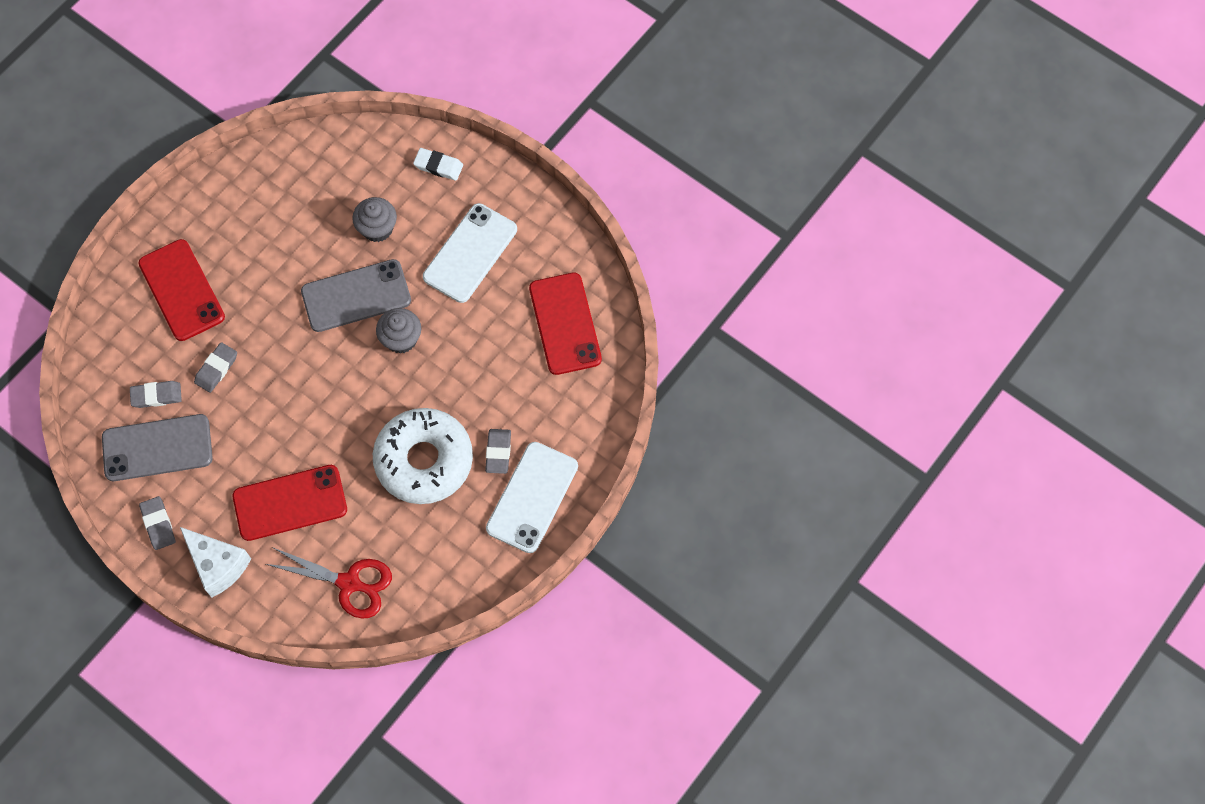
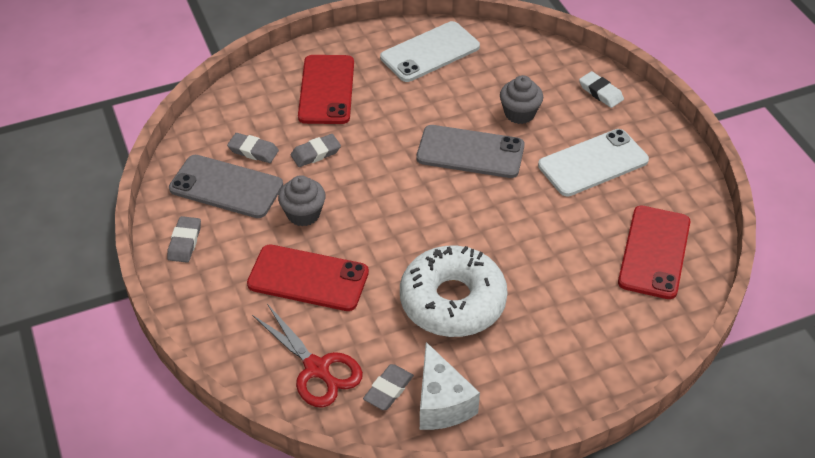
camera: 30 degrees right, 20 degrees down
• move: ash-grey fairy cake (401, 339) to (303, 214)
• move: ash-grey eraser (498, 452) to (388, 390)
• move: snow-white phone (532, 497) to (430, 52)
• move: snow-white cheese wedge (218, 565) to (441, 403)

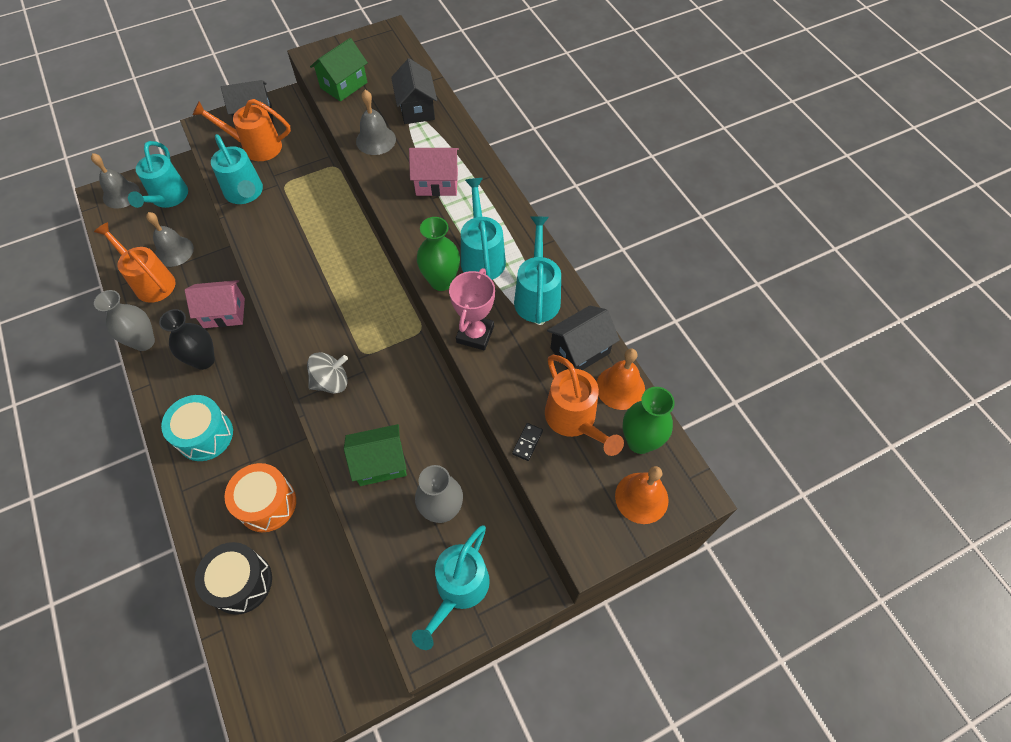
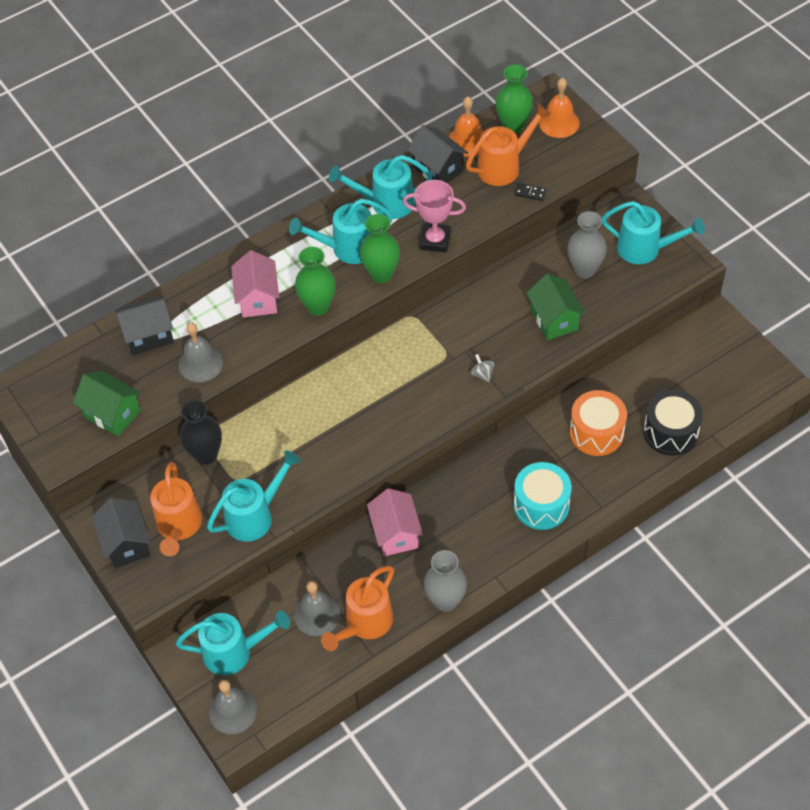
camera: 95 degrees left, 5 degrees down
• move: ebony tall vase (204, 360) to (206, 455)
• resize: ash-grey toy top (331, 382) = (482, 374) x0.57
• insert: leaf-green tall vase (318, 306)

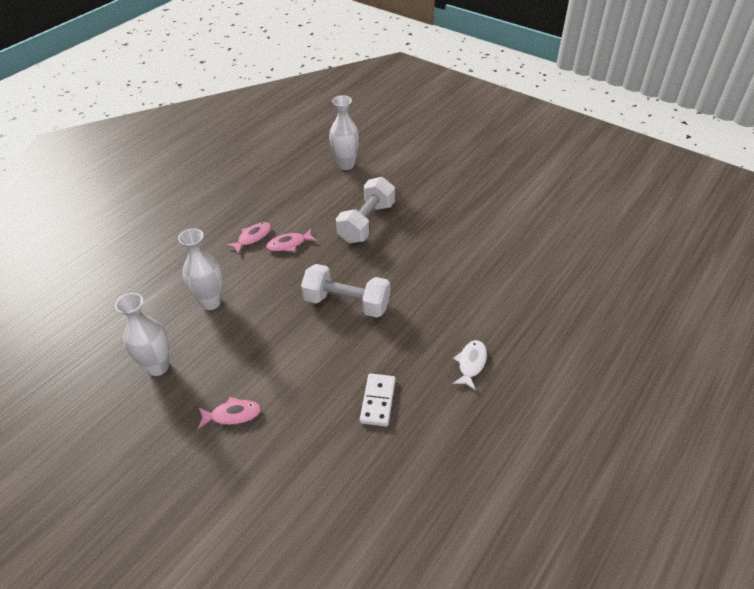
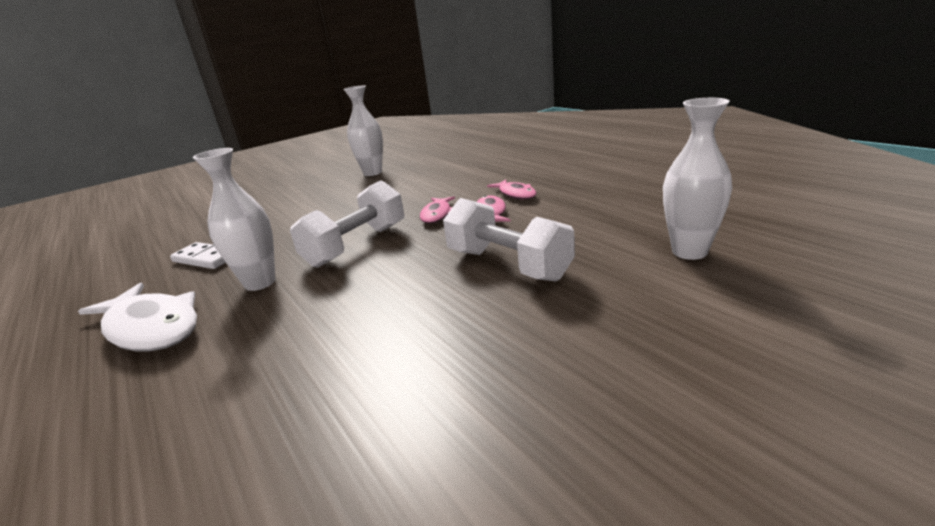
camera: 110 degrees right, 20 degrees down
• move: snow-white tall vase (211, 302) to (260, 283)
• resize: snow-white toy fish (471, 363) = (151, 328) x1.83
• move: rose-pink toy fish (232, 415) to (437, 215)

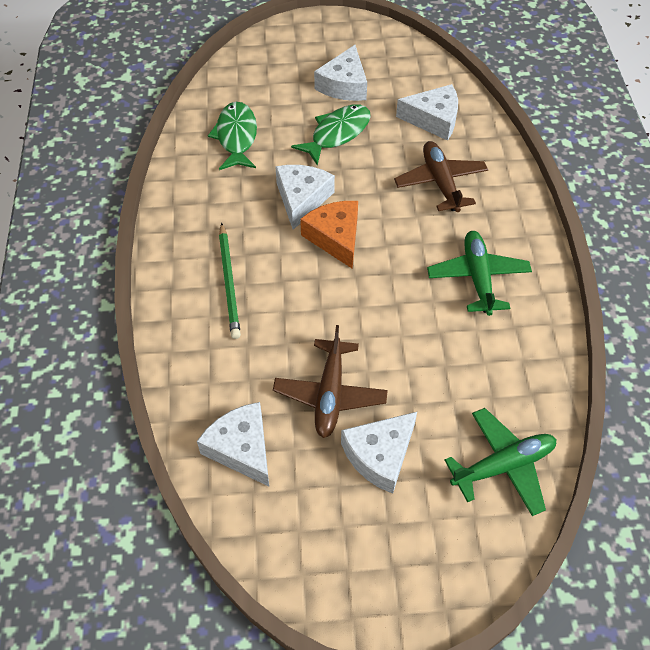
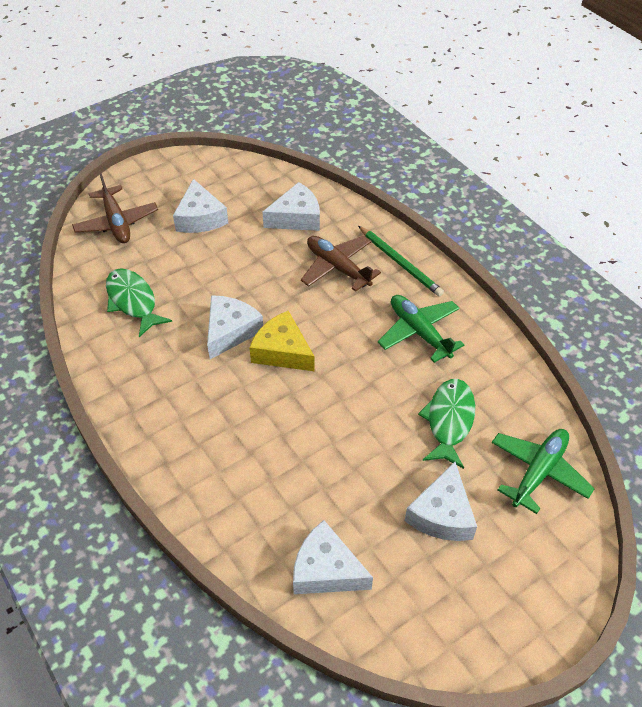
camera: 30 degrees left, 5 degrees down
• move: leaf-green toy fish (337, 134) to (449, 421)
• rotate: snow-white cheese wedge (302, 199) = (230, 331) 45 degrees clockwise
• recolor: bright orange cheese wedge (335, 237) to yellow cheese wedge (282, 351)
• move: leaf-green wooden pencil (229, 282) to (400, 262)
• move: dark brown toy plane (330, 394) to (116, 222)

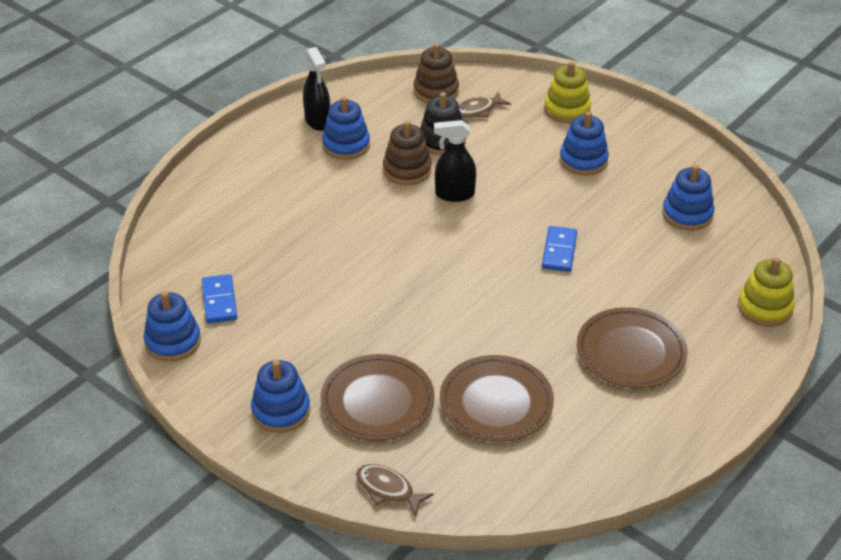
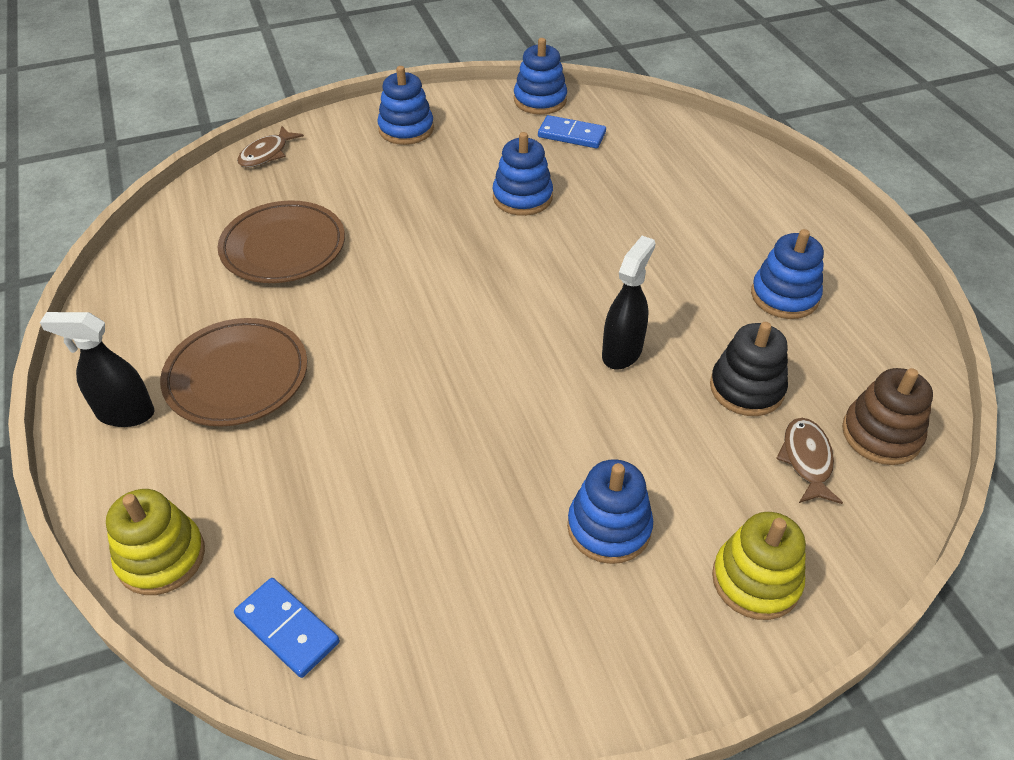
camera: 120 degrees right, 5 degrees up
• move: ebony spray cleaner (318, 121) to (125, 413)
• delete: dark brown stacking rings (407, 170)
• move: cobalt stacking rings (687, 214) to (522, 197)
• move: cobalt domino (559, 251) to (287, 629)
• delete: dark brown plate (377, 402)
• rotate: dark brown toy fish (388, 490) = (267, 154) 150 degrees clockwise

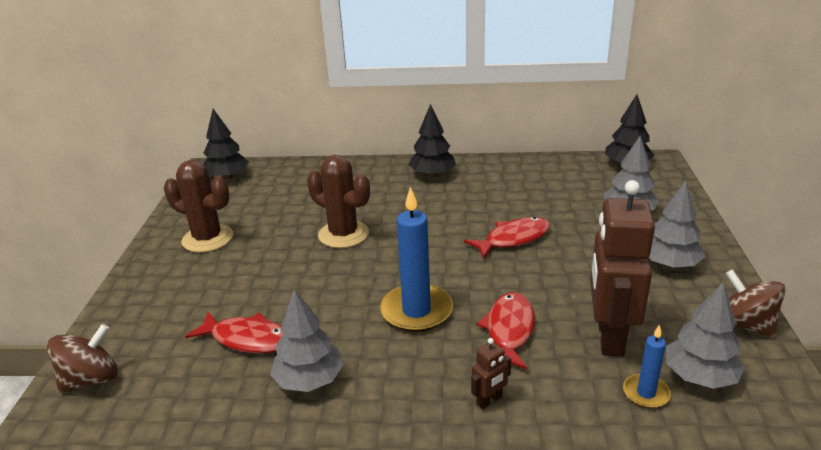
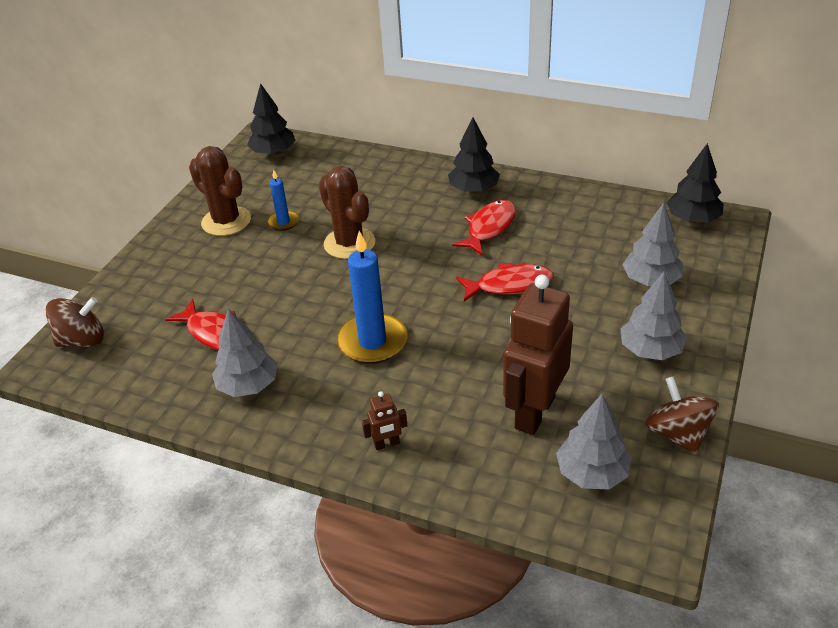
camera: 20 degrees right, 10 degrees up
• move: scarlet toy fish (509, 330) to (489, 228)
• move: cobalt candle (646, 393) to (283, 222)

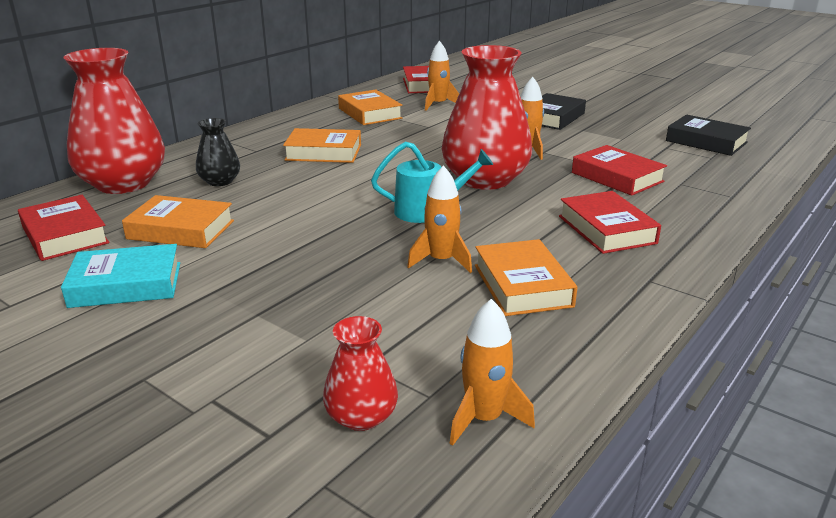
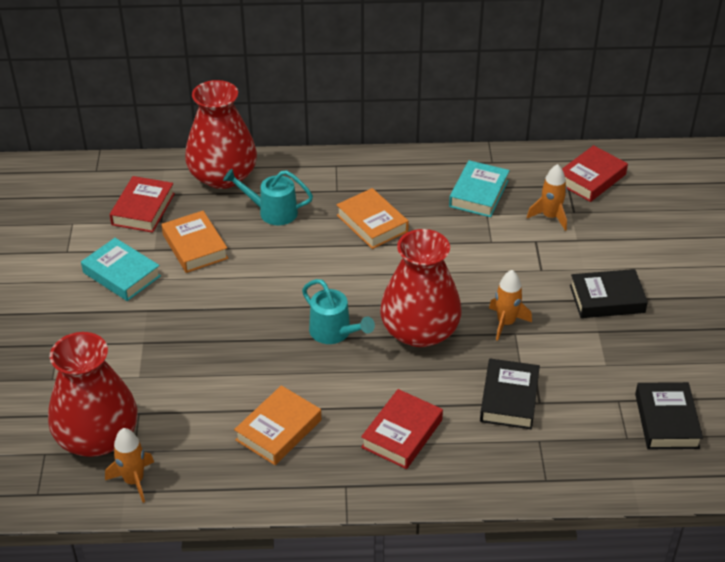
camera: 50 degrees right, 15 degrees up
• recolor: bright orange book (370, 113) to teal book (479, 193)
• replace: ebony tall vase (220, 181) to teal watering can (272, 212)
• recolor: scarlet book (617, 177) to ebony book (509, 398)
• delete: bright orange toy rocket (441, 261)
• resize: scarlet tall vase (361, 416) = (97, 436) x2.07

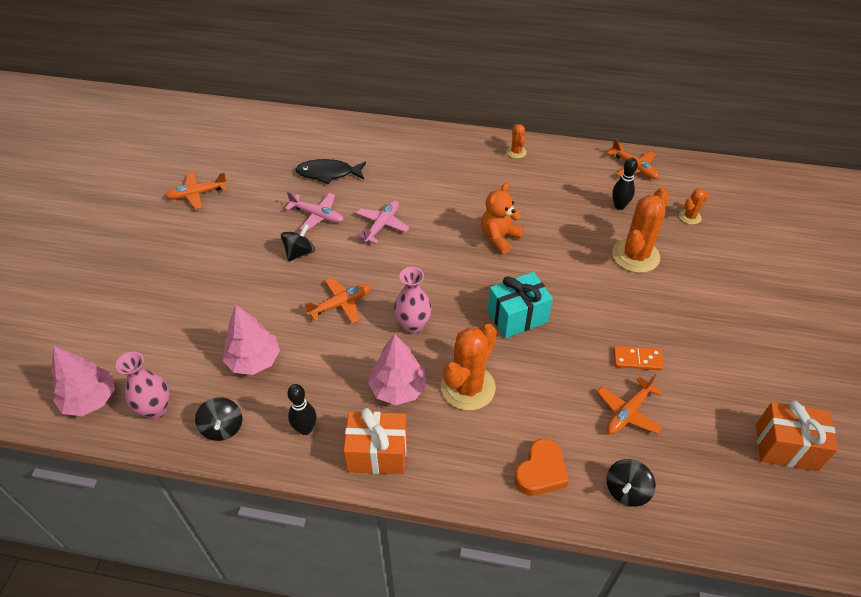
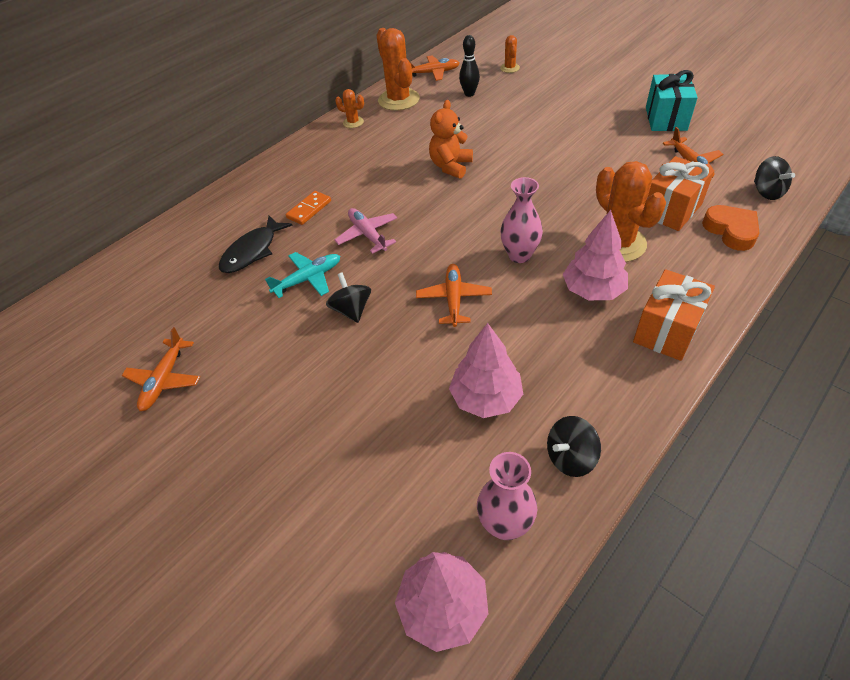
camera: 55 degrees left, 0 degrees up
• rotate: bright orange teddy (499, 238) = (451, 166) 45 degrees clockwise
• move: bright orange saguaro cactus (635, 256) to (399, 100)
• recolor: rose-pink toy plane (317, 215) to teal toy plane (308, 279)
• move: teal gift (517, 317) to (665, 119)
• move: bright orange domino (637, 359) to (309, 209)
• delete: ebony tenpin (305, 429)
• rotate: ebony toy top (222, 427) = (570, 457) 135 degrees clockwise
• move: bright orange gift (786, 447) to (671, 210)

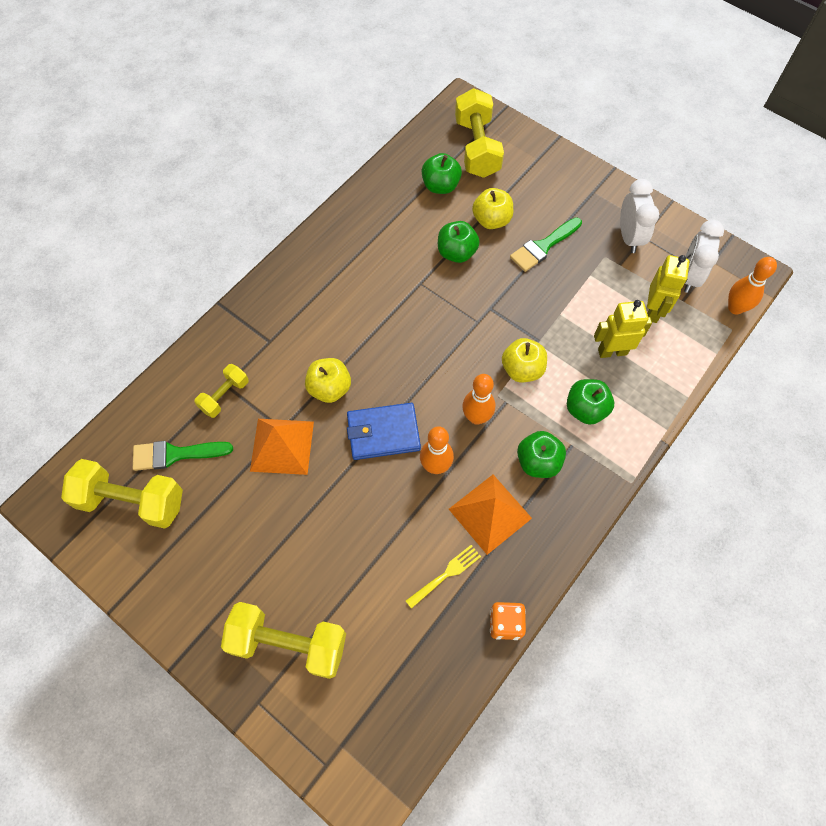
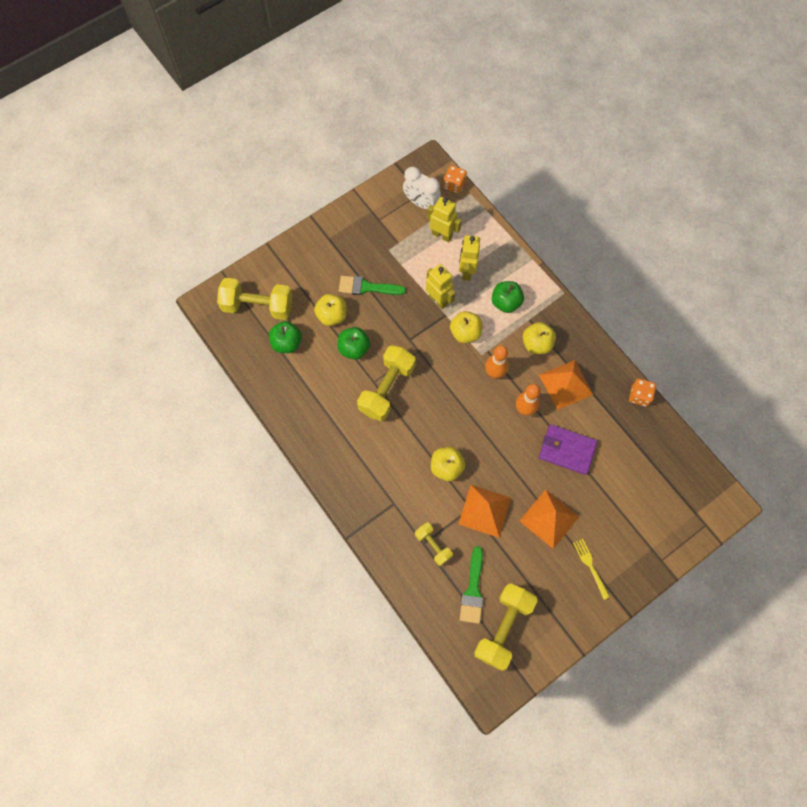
camera: 75 degrees left, 5 degrees up
• delete: snow-white alarm clock (629, 237)
• rotate: leaf-green paint brush (543, 246) = (367, 287) 120 degrees clockwise
• replace: bright orange tenpin (735, 308) to bright orange dice (454, 185)
• delete: cobalt billfold (383, 433)
• recolor: leaf-green apple (538, 462) to yellow apple (537, 344)
• move: yellow dinner fork (445, 574) to (590, 566)
• move: yellow free weight (289, 643) to (387, 389)
• insert: yellow robot (438, 300)
• insert: violet billfold (567, 450)
• insert: bright orange solid pyramid (549, 518)

